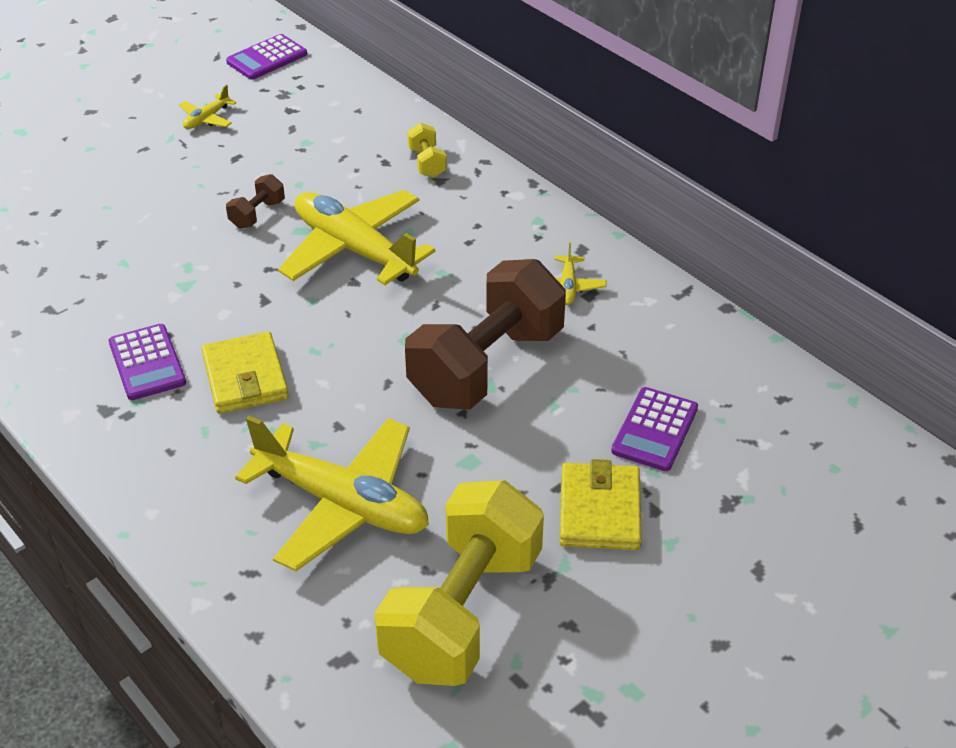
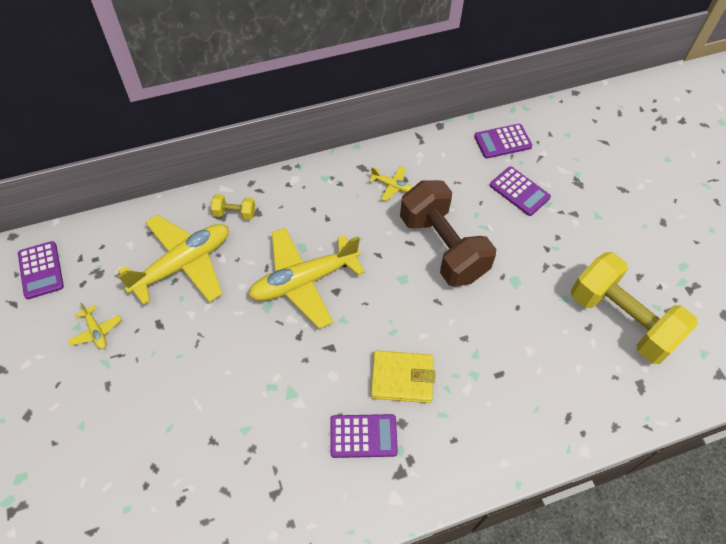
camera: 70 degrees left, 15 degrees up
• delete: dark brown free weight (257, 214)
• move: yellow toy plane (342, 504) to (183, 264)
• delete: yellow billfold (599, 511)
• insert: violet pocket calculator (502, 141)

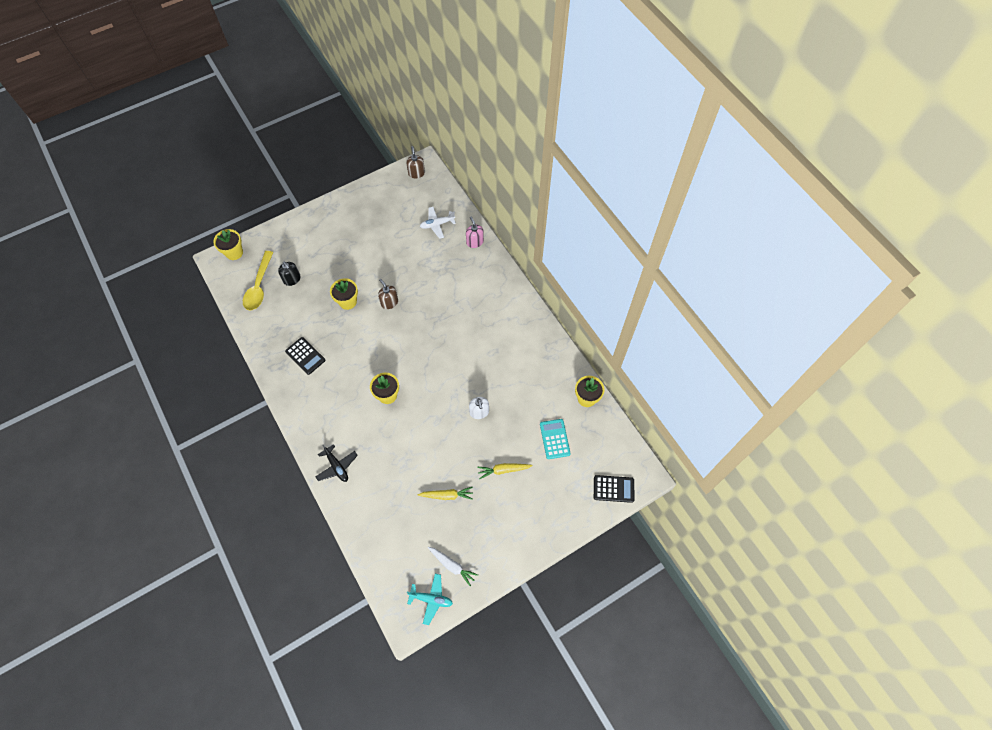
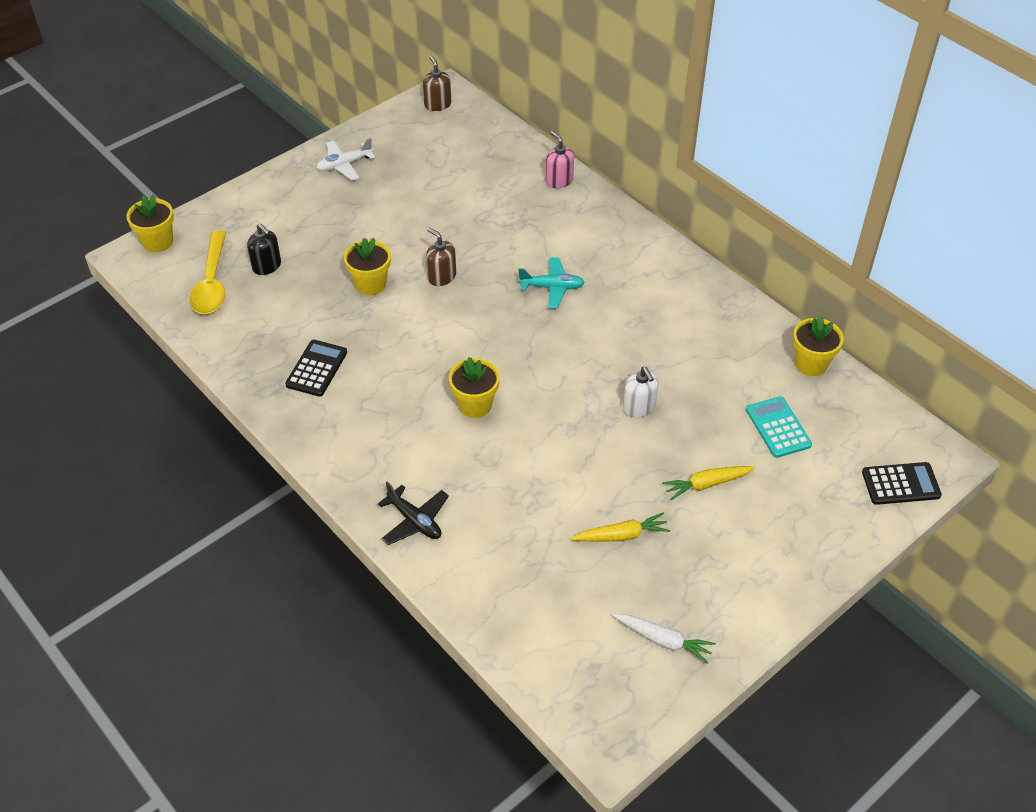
camera: 10 degrees left, 15 degrees down
• move: snow-white toy plane (437, 224) to (344, 165)
• rotate: ebony pocket calculator (305, 356) = (316, 368) 105 degrees counterclockwise
• move: teal toy plane (431, 599) to (552, 287)

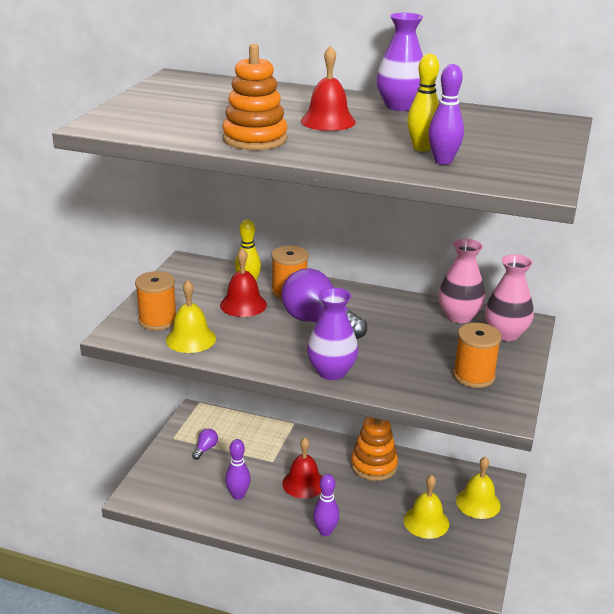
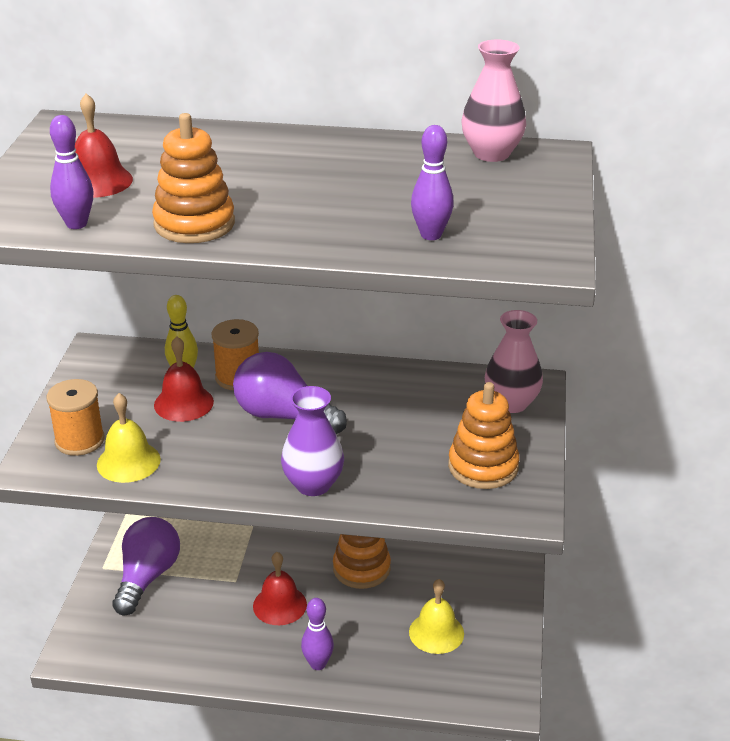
camera: 10 degrees left, 5 degrees up
• delete: violet tall vase (400, 106)
• move: scarlet bell (328, 121) to (98, 181)
• delete: yellow tenpin (421, 148)
• move: rose-pink tall vase (459, 316) to (491, 154)
• replace: bright orange reel of thread (473, 376) to bright orange stacking rings (483, 466)
• resize: violet lightbulb (205, 449) = (147, 577) x2.29
• move: violet tenpin (238, 495) to (76, 224)
• delete: yellow bell (478, 503)

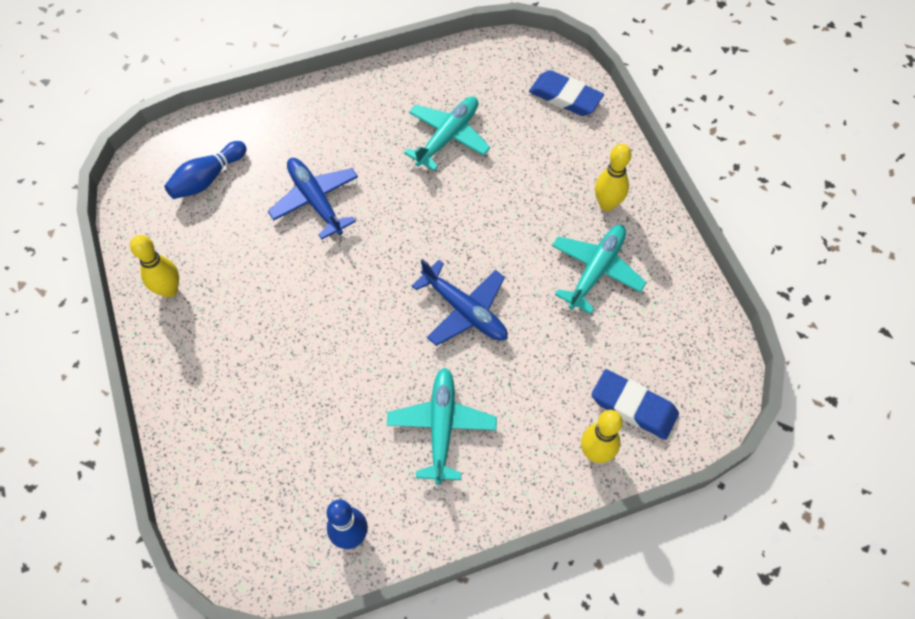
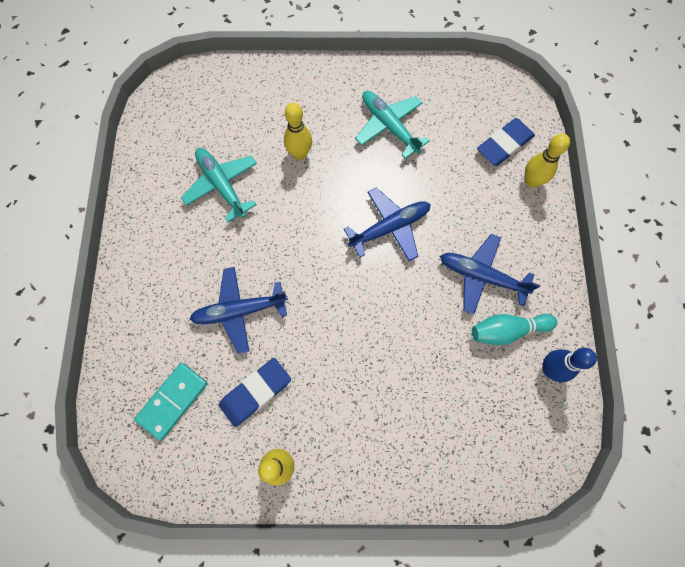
camera: 70 degrees left, 10 degrees up
• move: cobalt eraser (565, 97) to (256, 392)
• replace: cobalt tenpin (207, 179) to teal domino (173, 401)
• move: yellow tenpin (607, 204) to (299, 154)
• recolor: teal toy plane (441, 427) to cobalt toy plane (482, 276)
• insert: teal tenpin (507, 330)

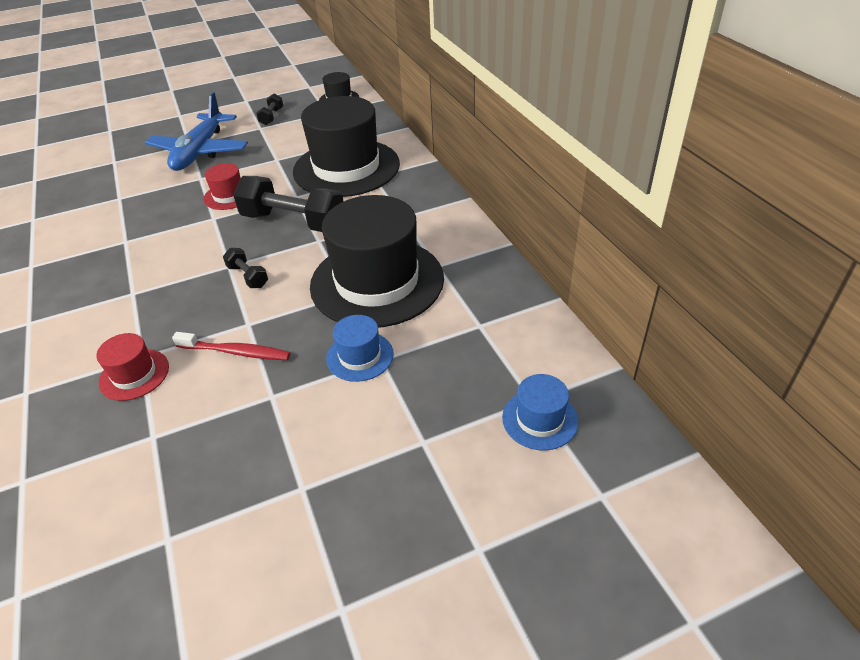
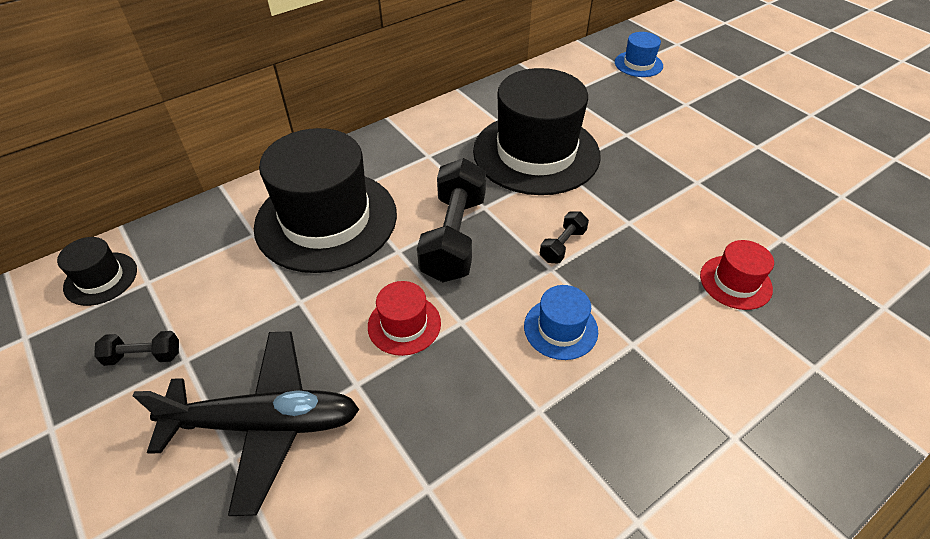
camera: 105 degrees left, 5 degrees up
• recolor: cobalt toy plane (200, 152) to ebony toy plane (265, 423)
• move: cobalt tall hat (360, 356) to (560, 328)
• delete: scarlet dental brush (236, 352)

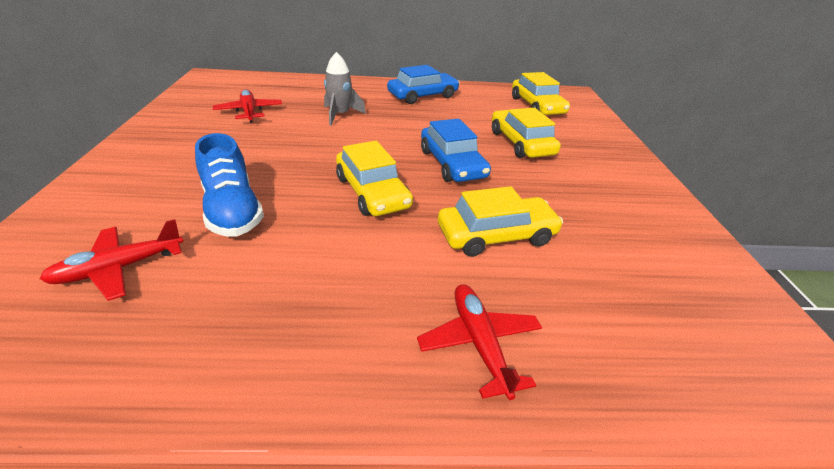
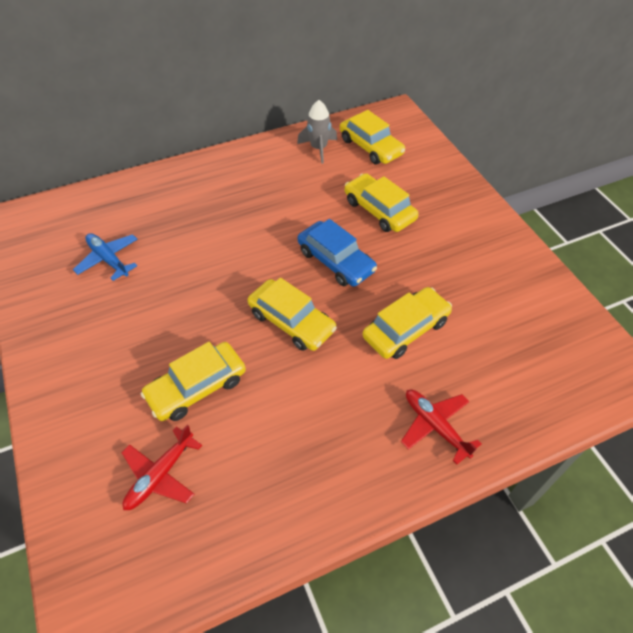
camera: 20 degrees left, 15 degrees up
• move: ash-grey toy rocket (340, 115) to (318, 148)
• delete: cobalt automobile (423, 96)
• recolor: scarlet toy plane (249, 112) to cobalt toy plane (108, 259)
• replace: cobalt sneaker (233, 211) to yellow automobile (197, 387)

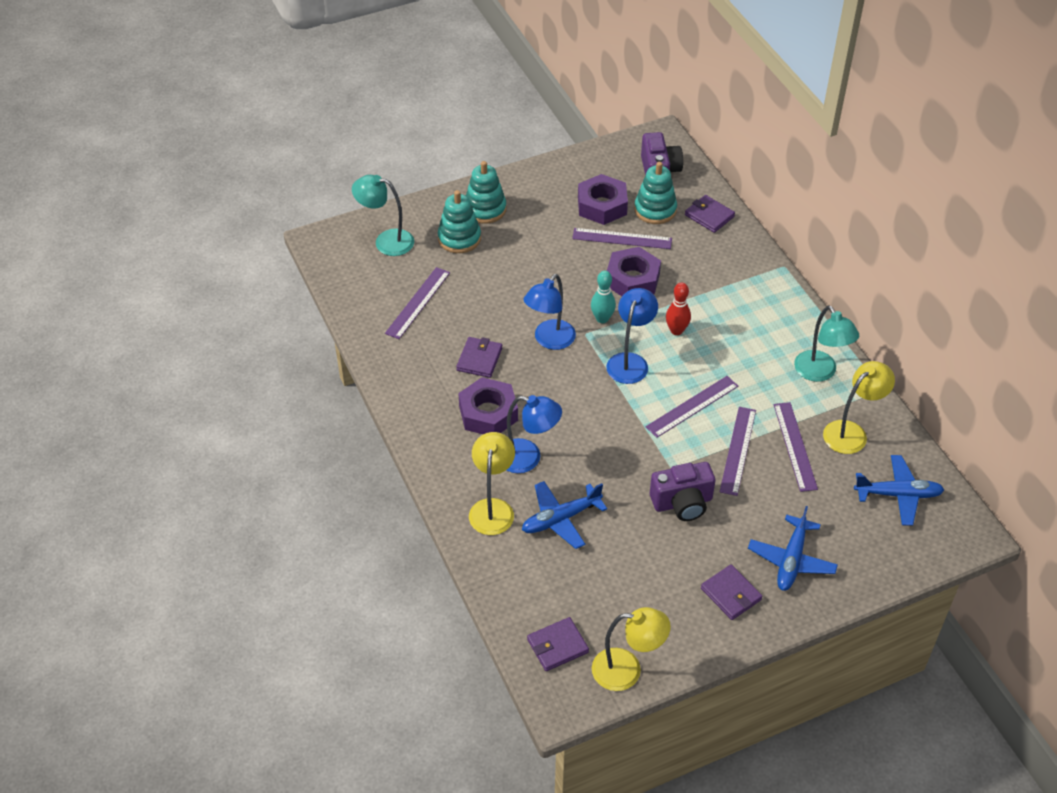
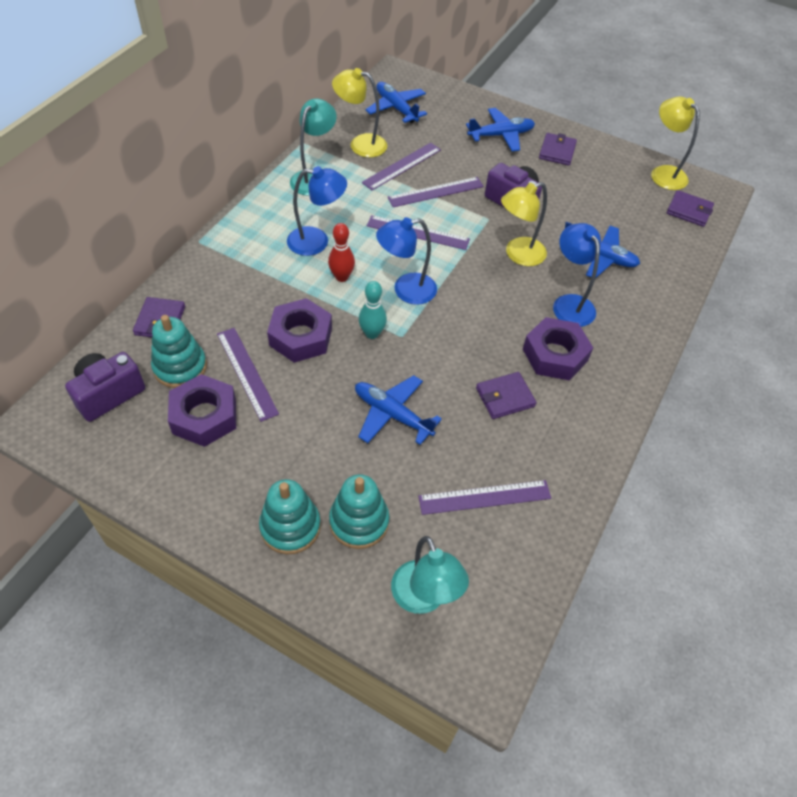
camera: 130 degrees left, 5 degrees up
• move: cobalt reading lamp (549, 340) to (317, 241)
• move: yellow reading lamp (492, 508) to (518, 255)
• insert: cobalt toy plane (392, 414)

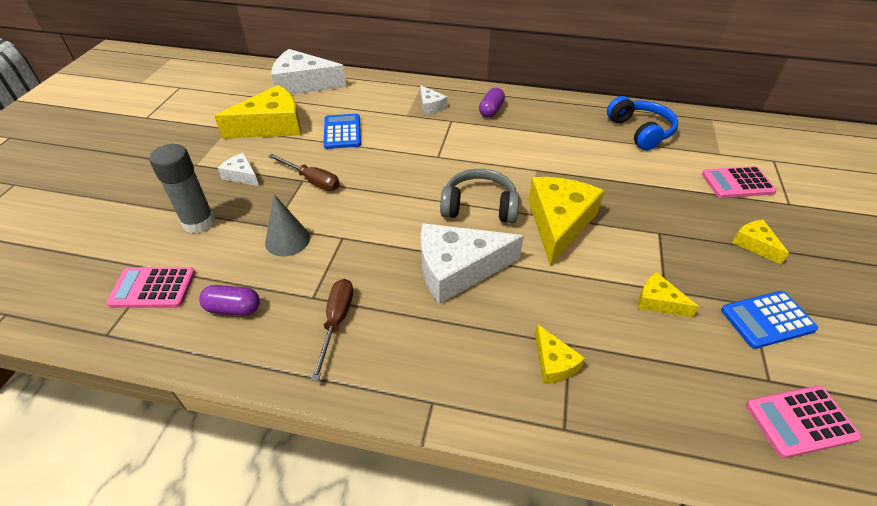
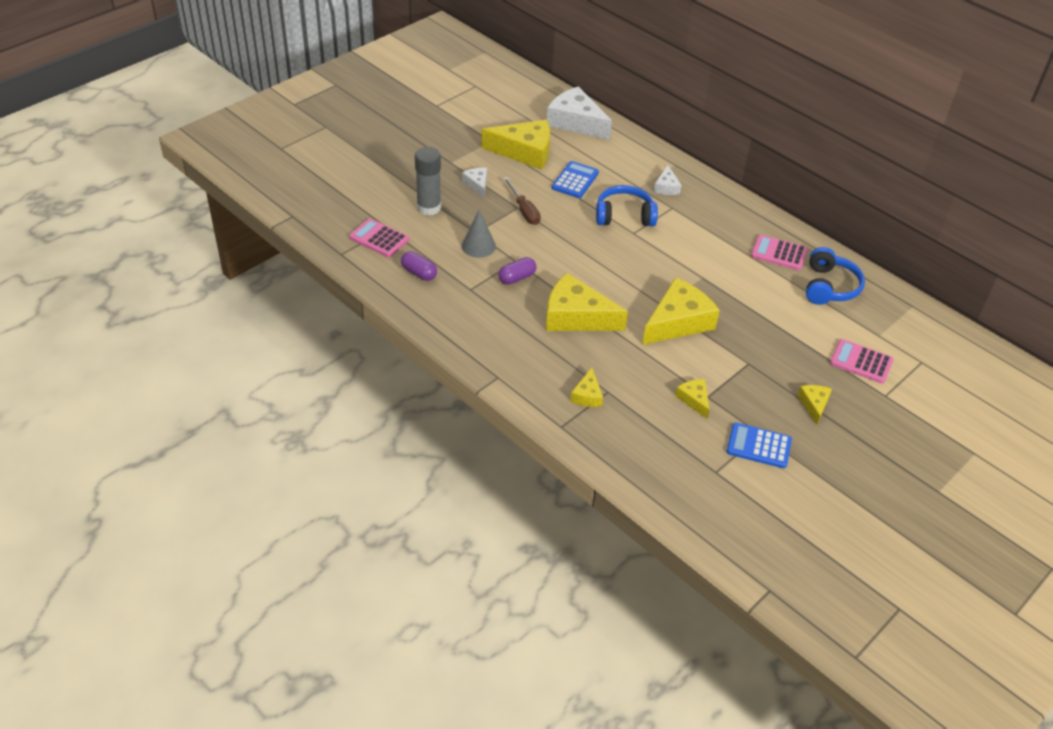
camera: 30 degrees right, 0 degrees up
• move: violet pill shape (491, 110) to (517, 278)
• delete: ash-grey headset (479, 207)
• recolor: snow-white cheese wedge (457, 269) to yellow cheese wedge (576, 316)
• delete: dark brown screwdriver (336, 322)
• move: rose-pink pocket calculator (800, 421) to (778, 253)
• insert: cobalt headset (624, 216)

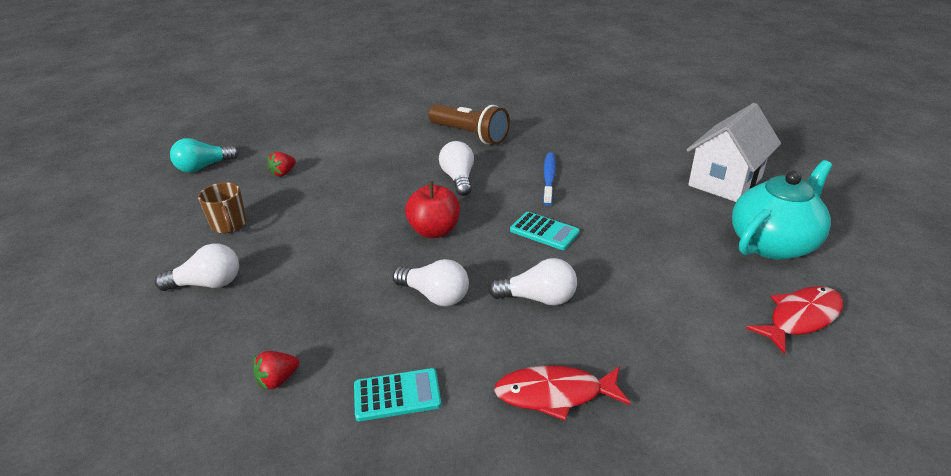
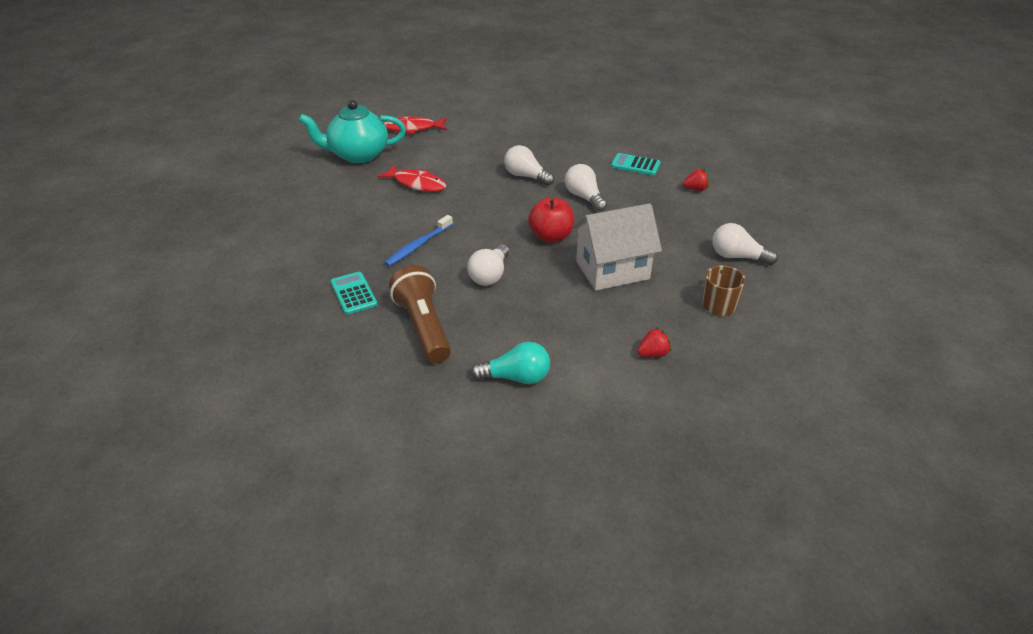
camera: 150 degrees left, 5 degrees up
• move: snow-white cottage (725, 181) to (612, 270)
• move: teal lightbulb (204, 167) to (516, 377)
• move: teal pocket calculator (544, 231) to (353, 293)
• move: scarlet toy fish (555, 394) to (417, 184)

